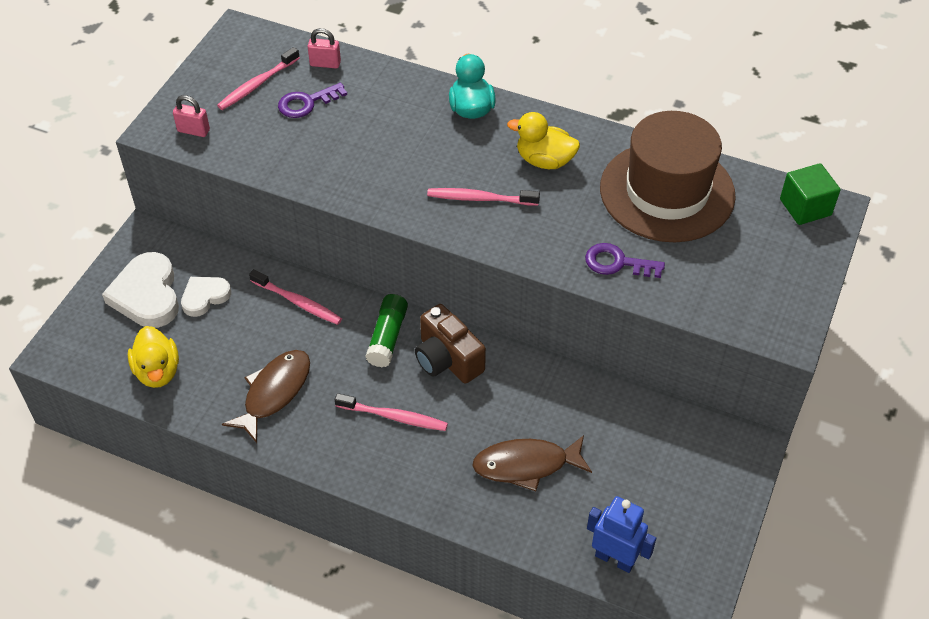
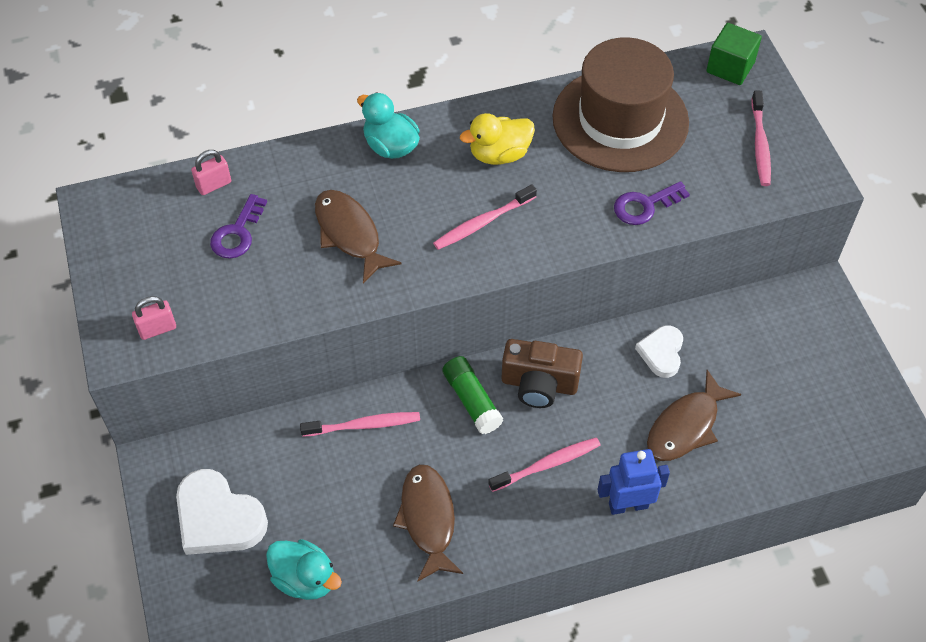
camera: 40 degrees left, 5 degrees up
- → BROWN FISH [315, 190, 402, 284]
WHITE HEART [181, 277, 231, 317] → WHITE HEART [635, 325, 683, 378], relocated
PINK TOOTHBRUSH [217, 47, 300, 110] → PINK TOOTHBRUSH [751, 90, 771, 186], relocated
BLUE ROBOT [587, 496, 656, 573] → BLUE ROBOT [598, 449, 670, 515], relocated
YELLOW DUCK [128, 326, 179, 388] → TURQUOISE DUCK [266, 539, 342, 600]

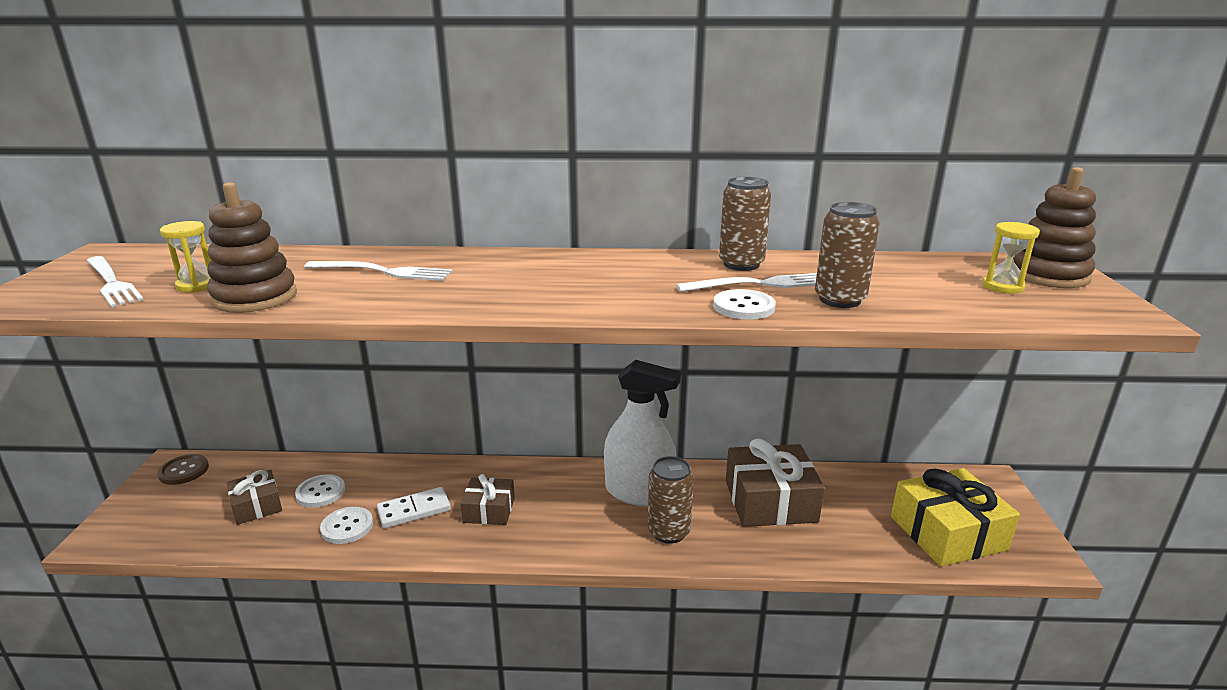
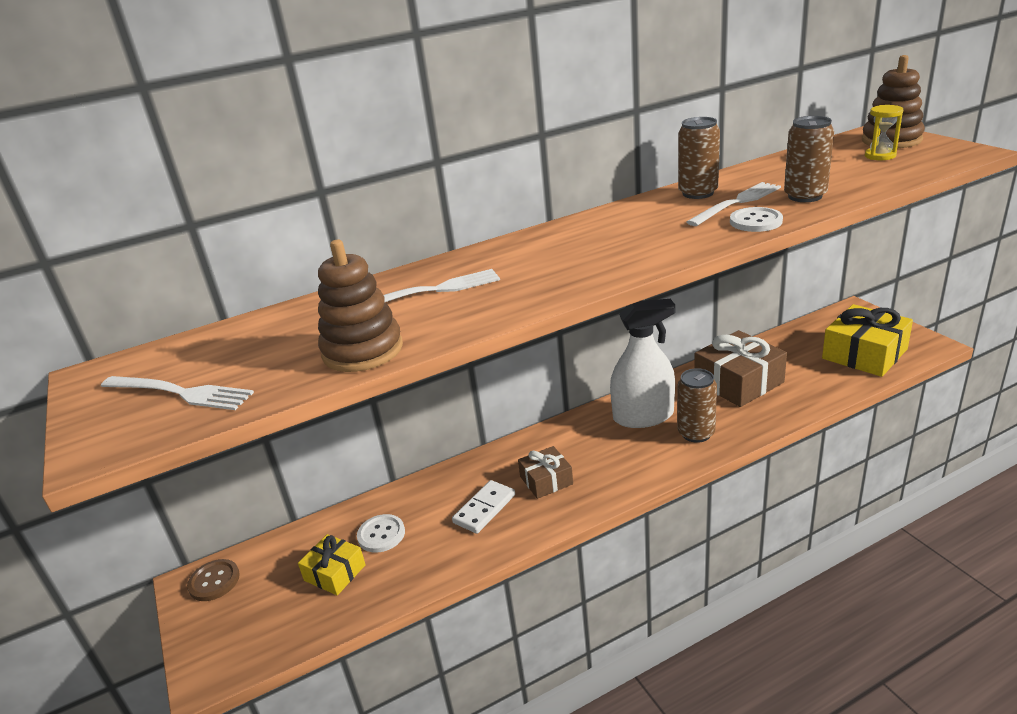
camera: 25 degrees left, 5 degrees up
YELLOW HOURGLASS [160, 221, 211, 292] → -
WHITE BUTTON [320, 507, 373, 544] → -
BROWN GIFT [227, 470, 282, 525] → YELLOW GIFT [298, 534, 366, 595]

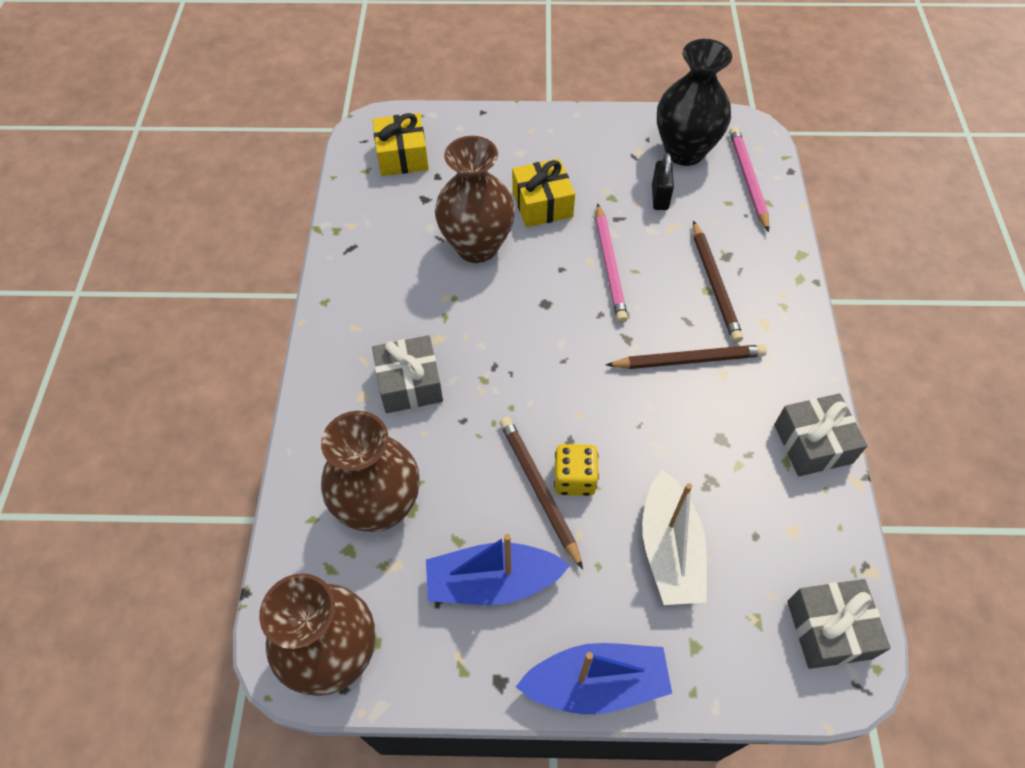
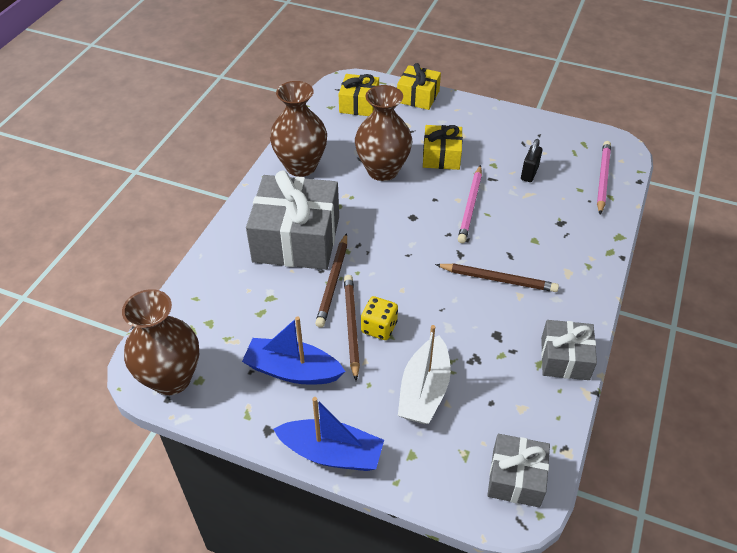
camera: 20 degrees right, 10 degrees down
BLACK VASE [657, 39, 732, 166] → -
- → YELLOW GIFT [397, 63, 441, 110]
BROWN VASE [321, 411, 420, 532] → BROWN VASE [270, 81, 327, 177], relocated
BROWN PENCIL [693, 221, 743, 343] → BROWN PENCIL [315, 233, 347, 328], relocated
GREY GIFT [372, 335, 443, 413] → GREY GIFT [246, 170, 339, 270], x1.83

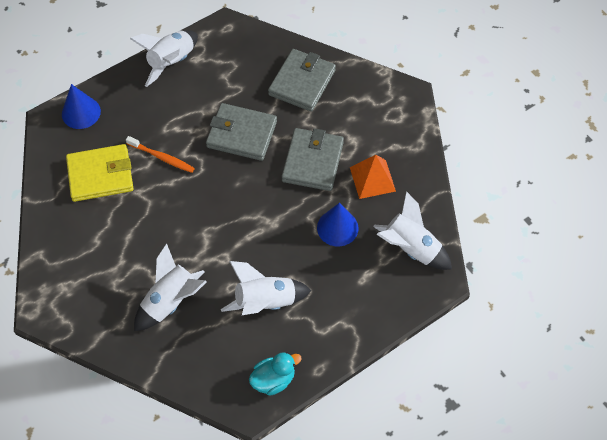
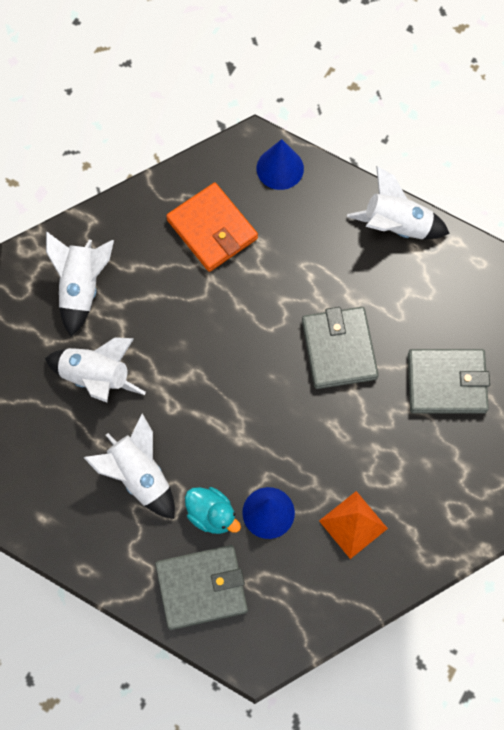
camera: 65 degrees right, 10 degrees up
ORANGE TOOTHBRUSH [126, 136, 195, 173] → -
TURQUOISE DUCK [249, 352, 302, 396] → TURQUOISE DUCK [185, 487, 241, 534], relocated
GREY WALLET [282, 128, 344, 191] → GREY WALLET [155, 545, 248, 630], relocated
WHITE ROCKET [373, 191, 452, 270] → WHITE ROCKET [46, 232, 114, 337], relocated
YELLOW WALLET [66, 144, 134, 202] → ORANGE WALLET [166, 182, 258, 272]

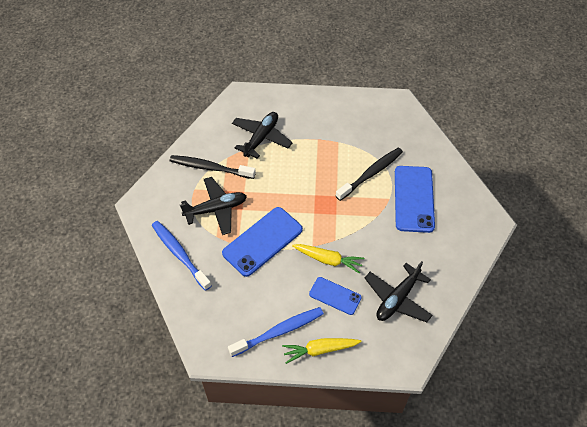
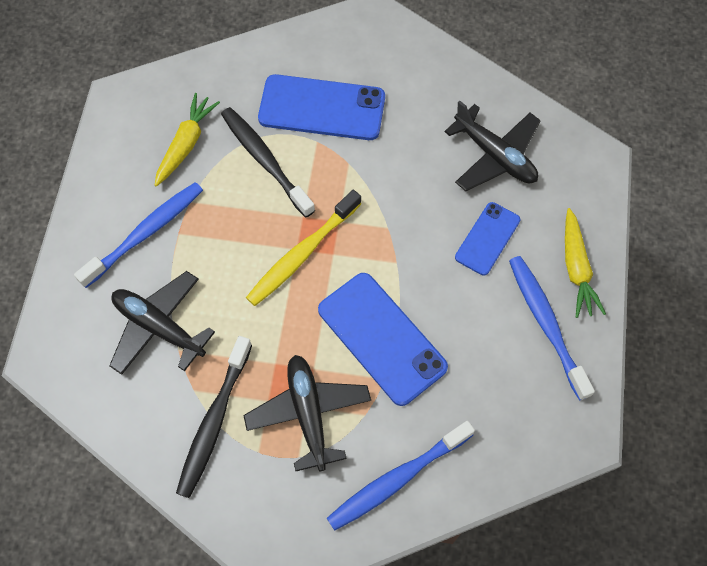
camera: 85 degrees left, 10 degrees up
- → BLUE TOOTHBRUSH [74, 182, 203, 288]
- → YELLOW TOOTHBRUSH [246, 190, 361, 306]
YELLOW CARROT [292, 244, 364, 274] → YELLOW CARROT [154, 93, 220, 187], relocated

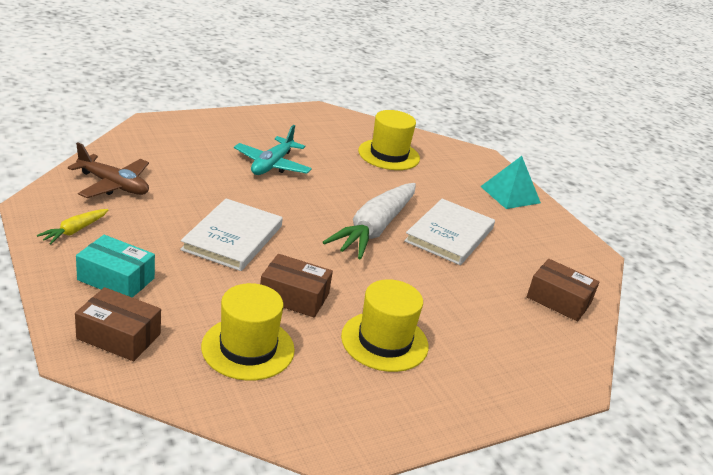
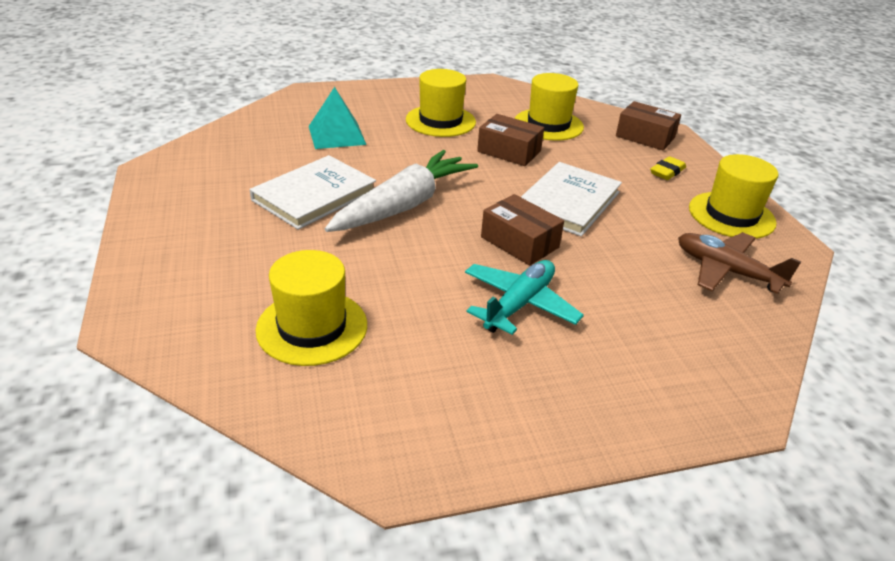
camera: 165 degrees left, 5 degrees up
TURQUOISE PYRAMID [480, 156, 541, 209] → TURQUOISE PYRAMID [309, 87, 366, 149], relocated
BROWN BOX [527, 259, 599, 321] → BROWN BOX [481, 194, 564, 266], relocated
YELLOW CARROT [37, 209, 108, 244] → YELLOW HAT [689, 154, 778, 239]
TURQUOISE BOX [76, 235, 155, 298] → YELLOW ERASER [650, 156, 686, 180]

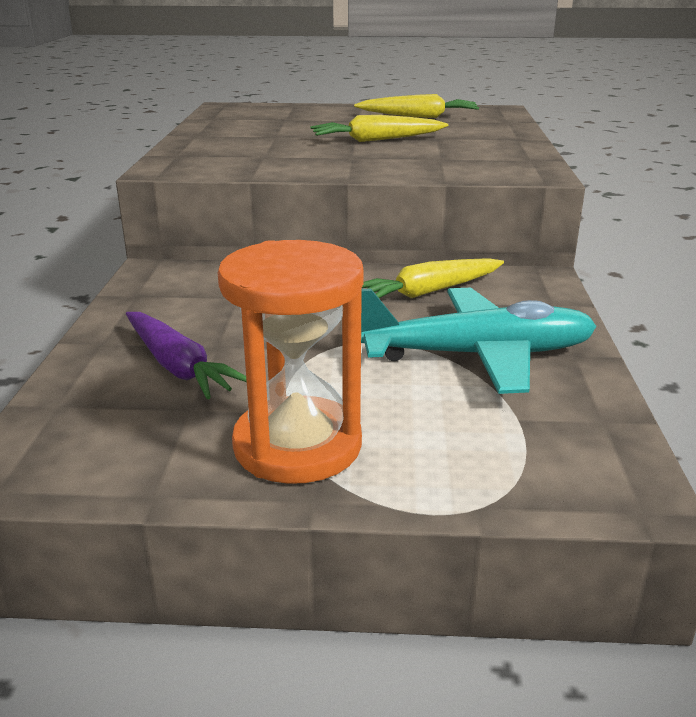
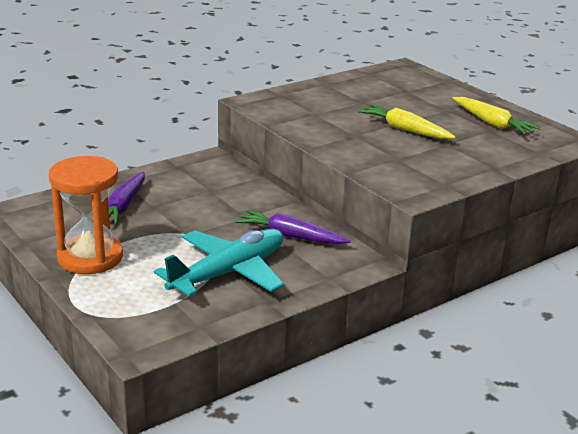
camera: 50 degrees right, 0 degrees up
YELLOW CARROT [362, 258, 504, 298] → PURPLE CARROT [236, 210, 351, 244]
TURQUOISE PLANE [361, 288, 597, 394] → TURQUOISE PLANE [154, 229, 284, 297], 90 degrees counterclockwise

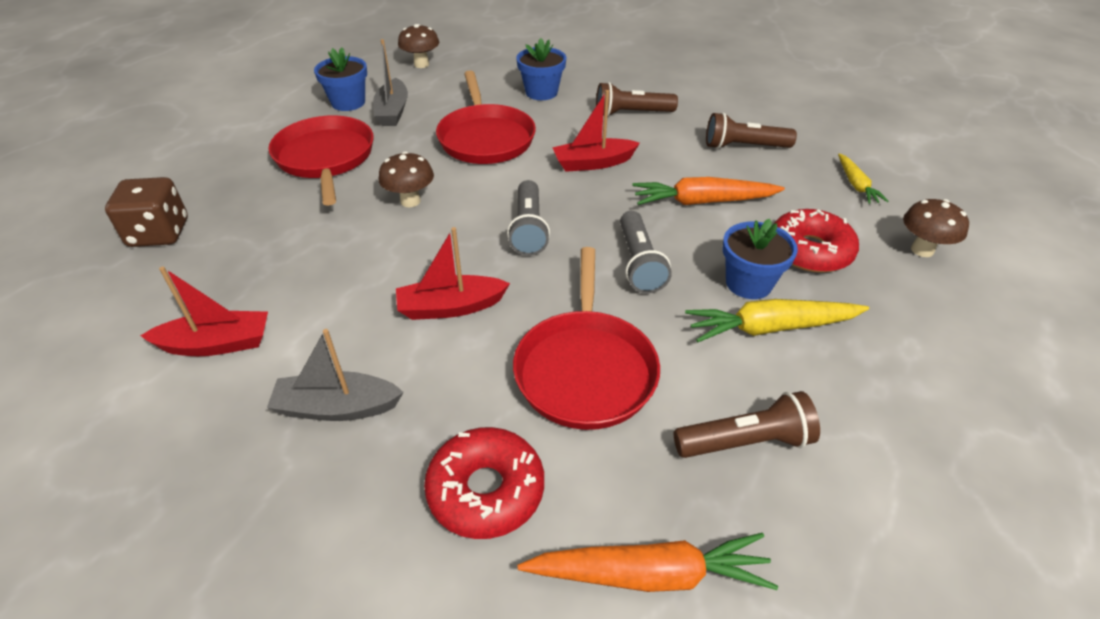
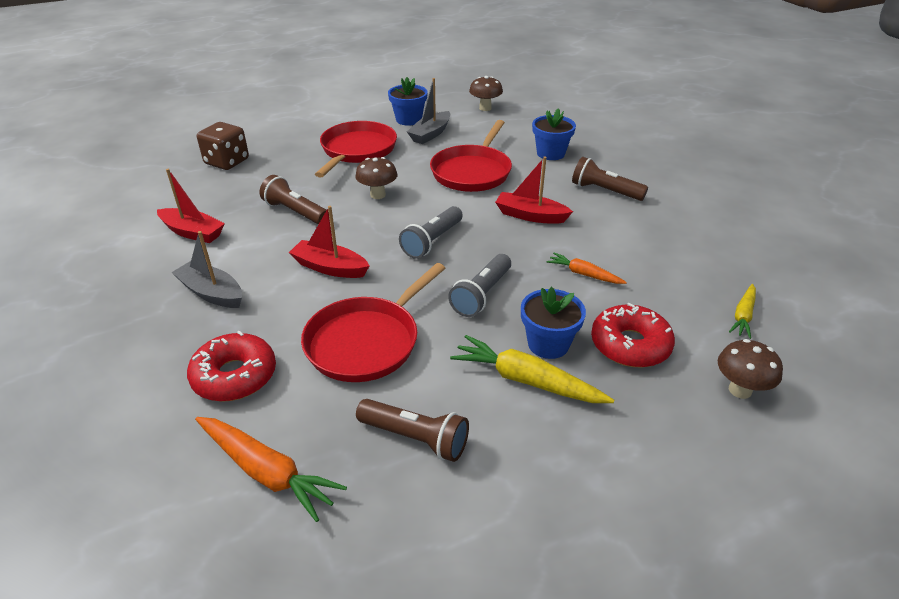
camera: 35 degrees right, 5 degrees down
BROWN FLASHLIGHT [706, 112, 797, 149] → BROWN FLASHLIGHT [260, 175, 326, 224], relocated
ORANGE CARROT [632, 177, 785, 205] → ORANGE CARROT [547, 253, 627, 284], x0.59

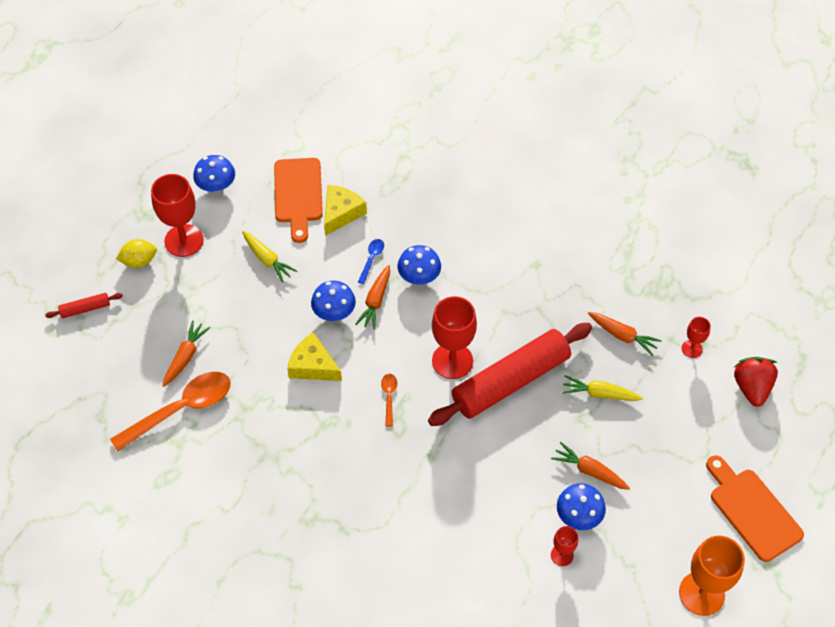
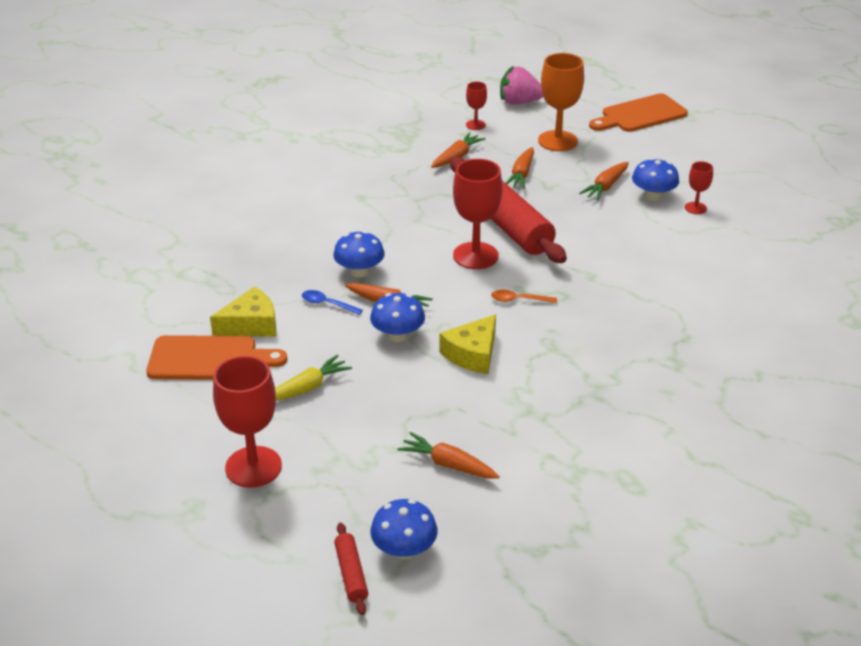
camera: 85 degrees left, 20 degrees down
ORANGE SPOON [110, 372, 231, 451] → -
YELLOW LEMON [116, 239, 157, 268] → -
BLUE MUSHROOM [193, 155, 235, 192] → BLUE MUSHROOM [370, 499, 437, 559], relocated
ORANGE GOBLET [679, 536, 745, 616] → ORANGE GOBLET [538, 53, 584, 151], relocated
YELLOW CARROT [562, 375, 643, 401] → ORANGE CARROT [506, 147, 534, 189]
RED STRAWBERRY [733, 357, 778, 407] → PINK STRAWBERRY [500, 66, 543, 104]
YELLOW CHEESE [324, 185, 367, 236] → YELLOW CHEESE [210, 286, 276, 336], 120 degrees clockwise

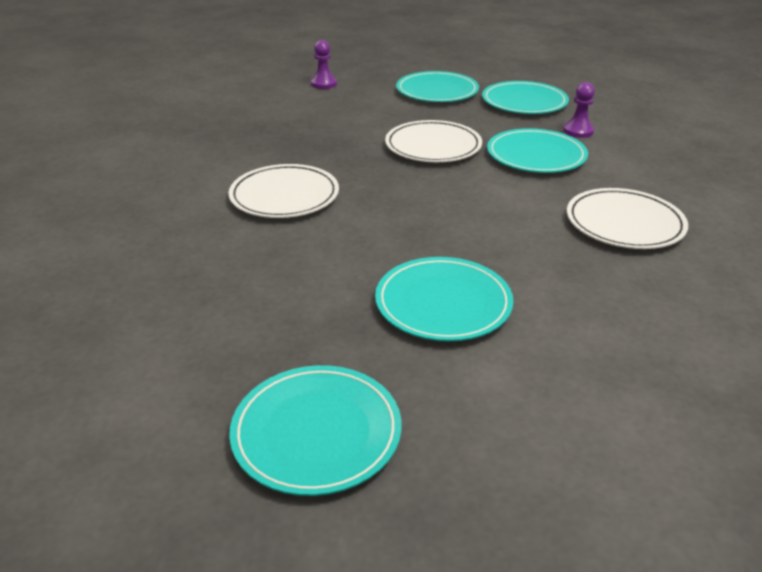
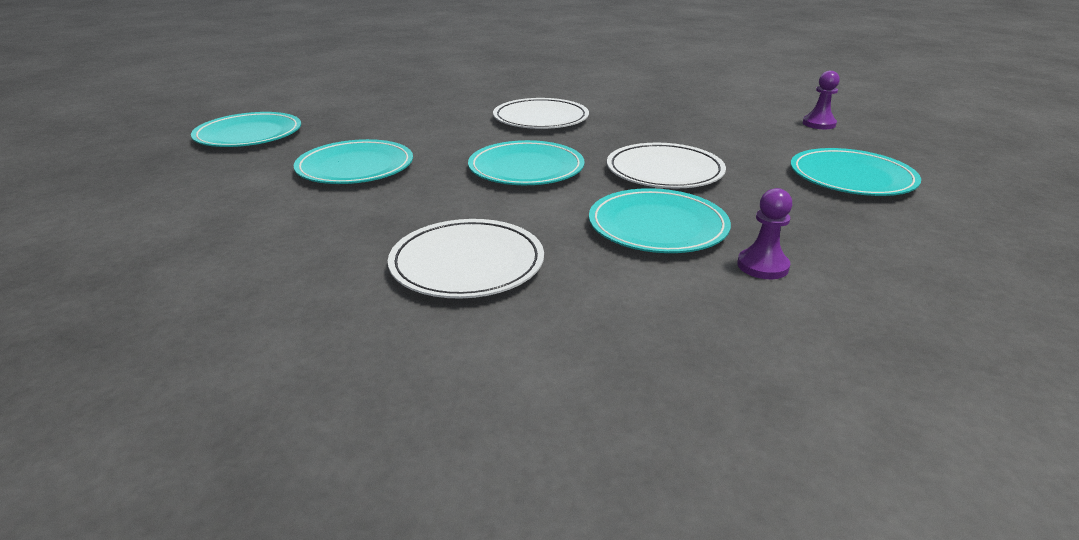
camera: 90 degrees right, 5 degrees down
TURQUOISE PLATE [482, 81, 569, 114] → TURQUOISE PLATE [468, 140, 584, 185], relocated

